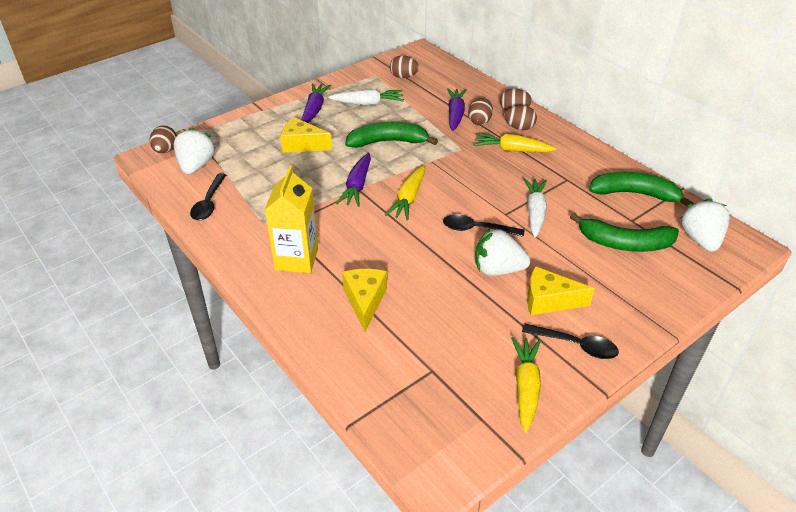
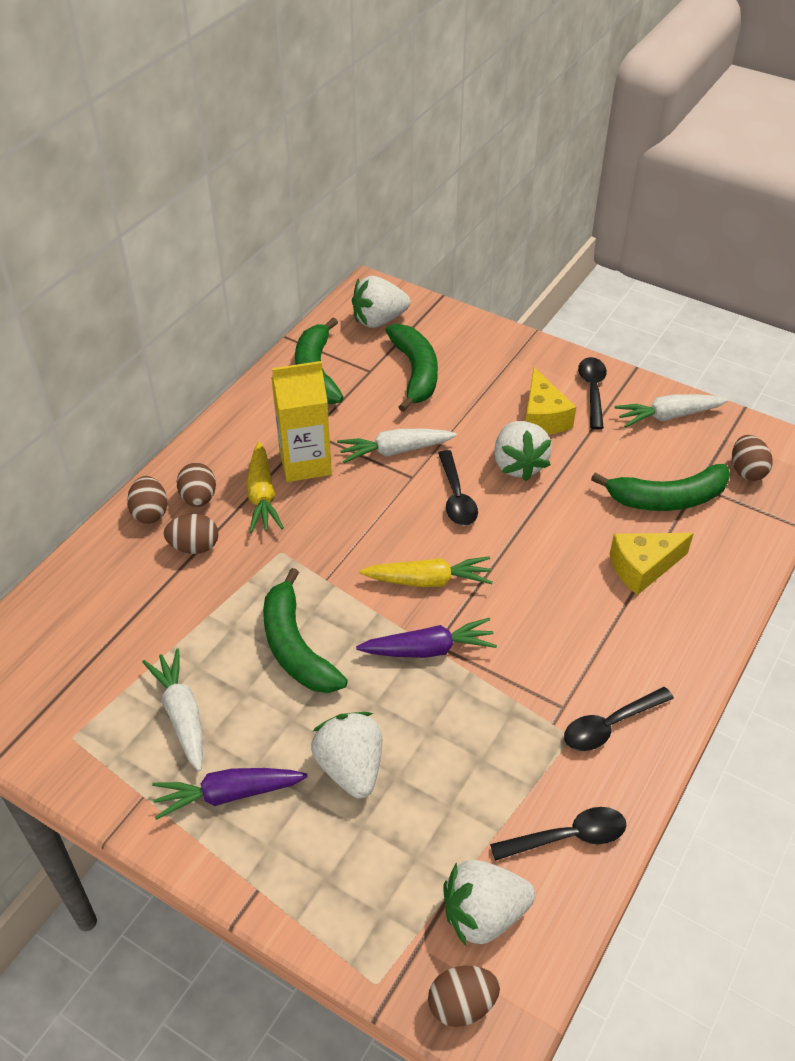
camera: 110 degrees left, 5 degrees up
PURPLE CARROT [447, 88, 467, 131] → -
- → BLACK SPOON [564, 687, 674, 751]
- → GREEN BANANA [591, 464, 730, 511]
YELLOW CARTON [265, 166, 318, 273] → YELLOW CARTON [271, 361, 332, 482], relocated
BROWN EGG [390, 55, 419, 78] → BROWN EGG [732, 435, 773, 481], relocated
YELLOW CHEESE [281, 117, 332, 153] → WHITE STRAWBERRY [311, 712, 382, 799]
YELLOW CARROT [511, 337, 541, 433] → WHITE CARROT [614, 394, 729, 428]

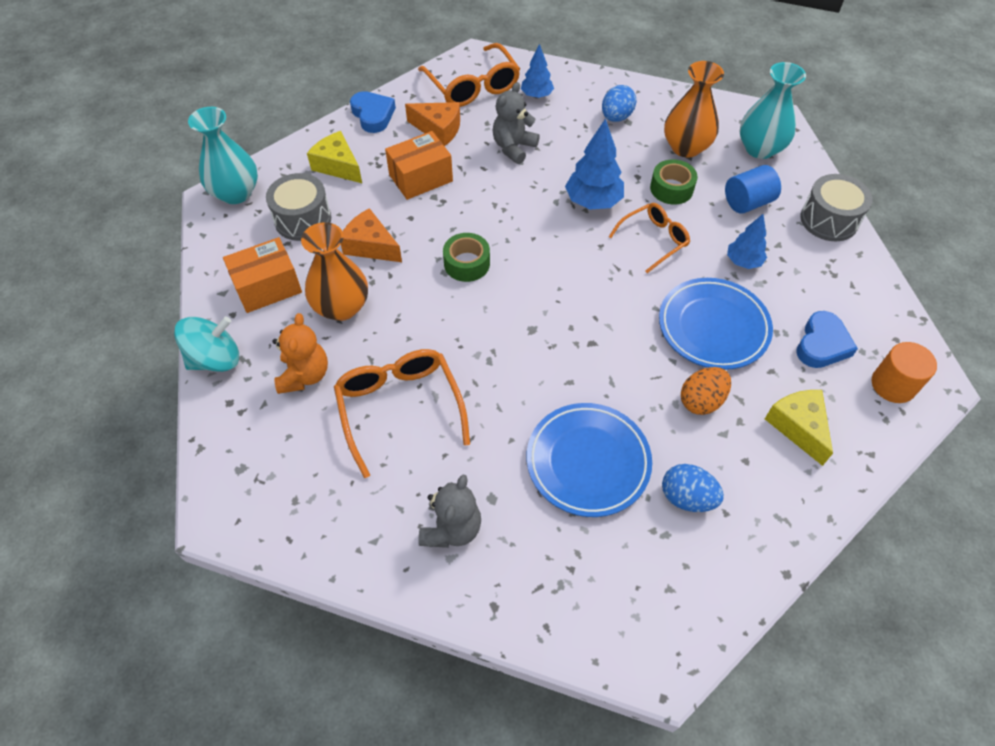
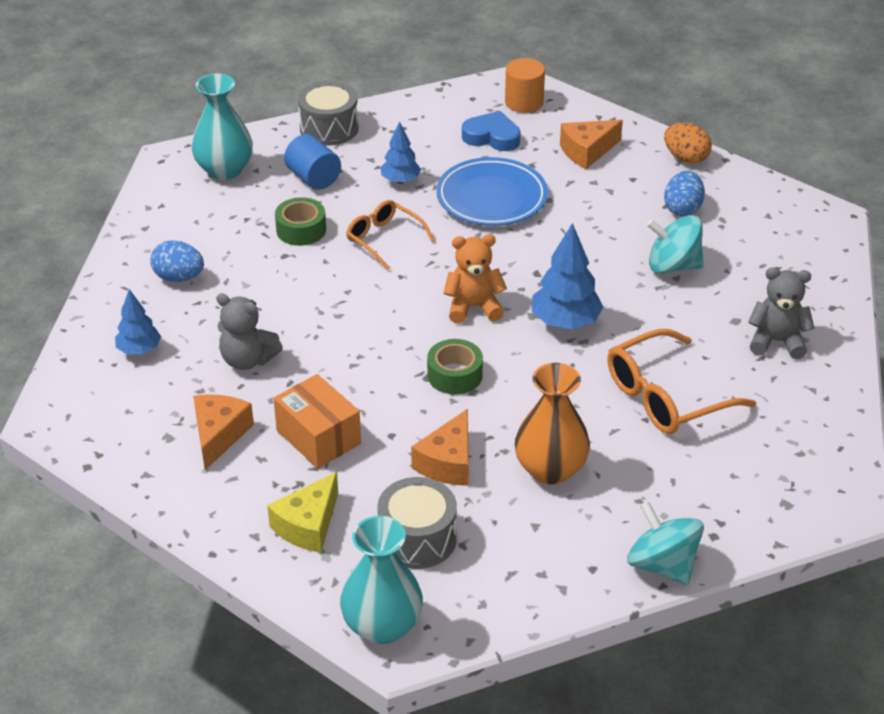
camera: 100 degrees left, 15 degrees down
ORANGE BOX [223, 237, 302, 313] → -
BLUE HEART [350, 91, 396, 133] → -
ORANGE GLASSES [418, 43, 520, 107] → -
ORANGE VASE [664, 61, 724, 158] → -
ORANGE TEDDY BEAR [272, 313, 328, 394] → ORANGE TEDDY BEAR [443, 234, 507, 324], relocated
BLUE TREE [565, 118, 624, 210] → BLUE TREE [532, 223, 603, 329], relocated
ORANGE EGG [681, 367, 731, 415] → ORANGE EGG [664, 123, 712, 164], relocated
BLUE PLATE [527, 403, 652, 517] → TURQUOISE SPINNING TOP [647, 215, 704, 274]
YELLOW CHEESE [765, 390, 833, 466] → ORANGE CHEESE [560, 120, 623, 169]

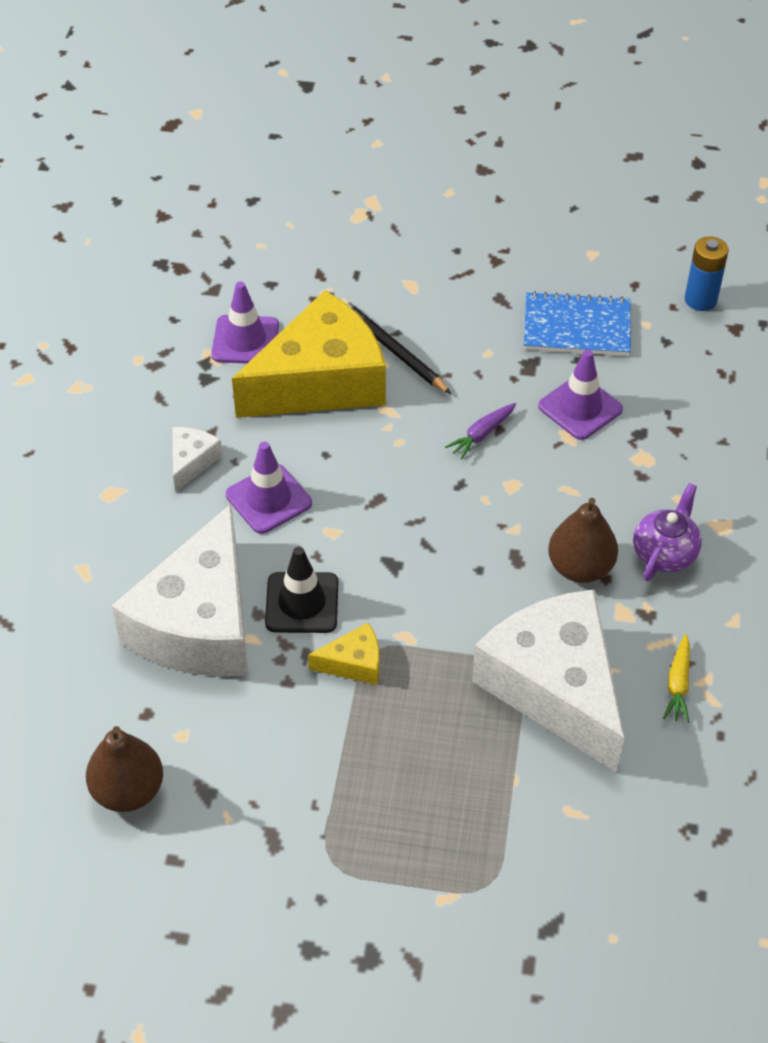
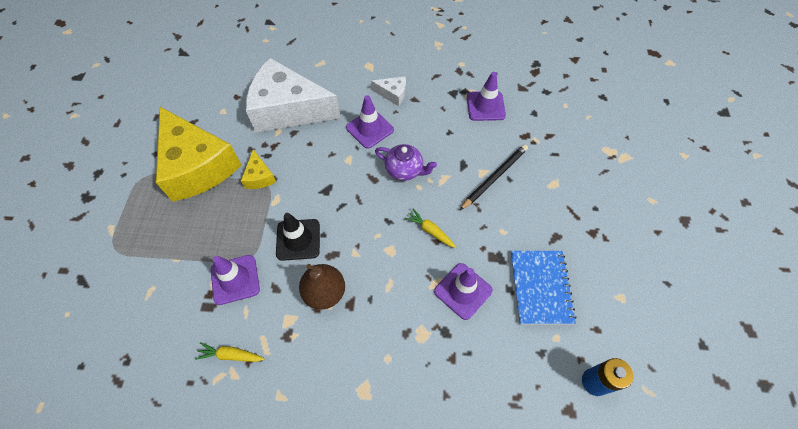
camera: 85 degrees right, 10 degrees up
BROWN PEAR [86, 726, 163, 812] → -
YELLOW CHEESE [232, 290, 386, 418] → YELLOW CHEESE [156, 107, 241, 202], relocated
BLACK TRAFFIC CONE [265, 547, 338, 633] → BLACK TRAFFIC CONE [276, 213, 320, 261], relocated
PURPLE TEAPOT [633, 483, 702, 581] → PURPLE TEAPOT [375, 144, 437, 181], relocated
WHITE CHEESE [472, 589, 624, 773] → PURPLE TRAFFIC CONE [211, 255, 260, 305]
PURPLE CARROT [445, 403, 516, 459] → YELLOW CARROT [404, 209, 456, 248]

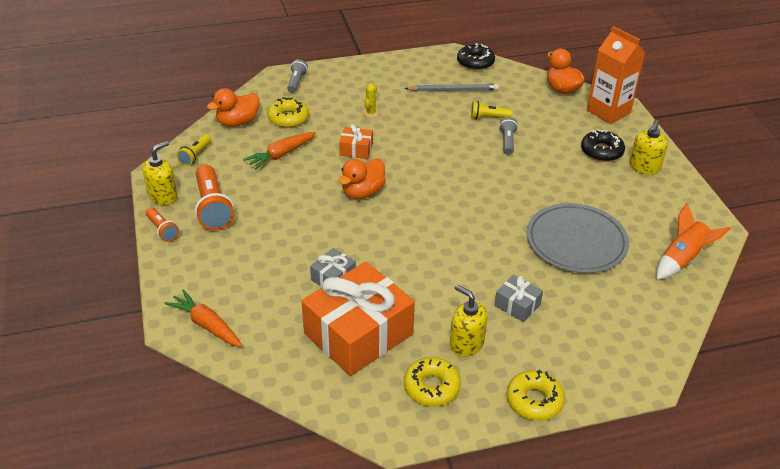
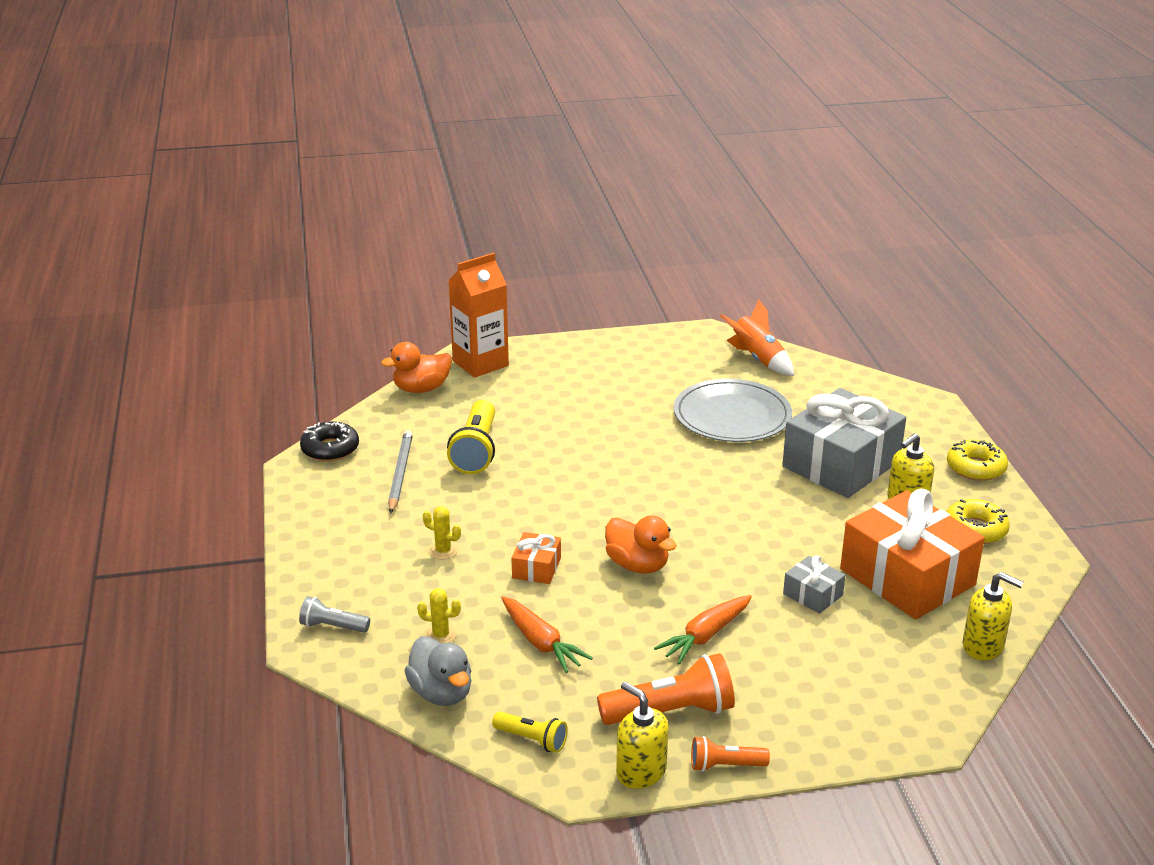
camera: 85 degrees left, 10 degrees down
GREY FLASHLIGHT [499, 117, 518, 155] → -
BLACK DONUT [581, 129, 625, 162] → -
ORANGE CARROT [164, 289, 242, 347] → ORANGE CARROT [654, 595, 752, 664], relocated
YELLOW SOAP DISPENSER [629, 120, 668, 175] → YELLOW SOAP DISPENSER [963, 572, 1023, 661], relocated
YELLOW DONUT [267, 97, 309, 128] → YELLOW CACTUS [417, 588, 461, 643]
ORANGE DUCK [207, 88, 259, 127] → GREY DUCK [404, 636, 472, 706]
ORANGE FLASHLIGHT [146, 207, 179, 242] → ORANGE FLASHLIGHT [691, 736, 770, 772], 150 degrees counterclockwise
YELLOW FLASHLIGHT [470, 101, 512, 119] → YELLOW FLASHLIGHT [447, 400, 495, 474], x1.81
GREY GIFT [495, 275, 543, 322] → GREY GIFT [782, 388, 906, 498], x2.28

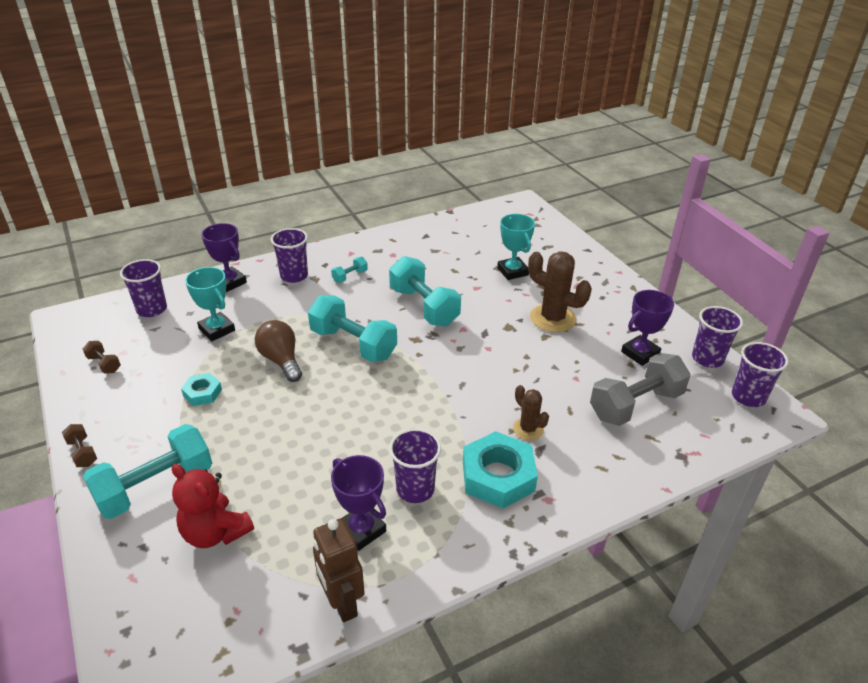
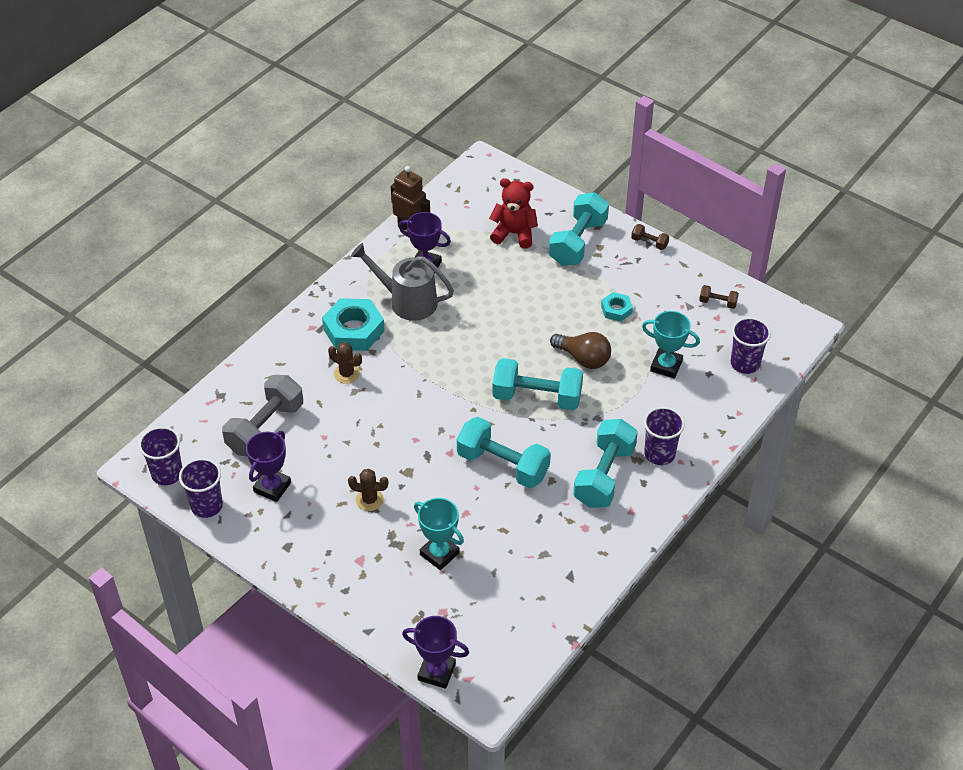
camera: 155 degrees right, 10 degrees up
PURPLE TROPHY [201, 223, 247, 292] → PURPLE TROPHY [402, 616, 469, 689], relocated
PURPLE CUP [389, 428, 441, 503] → GREY WATERING CAN [351, 243, 454, 321]
TURQUOISE DUMBBELL [331, 257, 368, 283] → TURQUOISE DUMBBELL [573, 419, 638, 508], x2.23
BROWN CACTUS [528, 251, 592, 332] → BROWN CACTUS [348, 469, 388, 511], x0.56

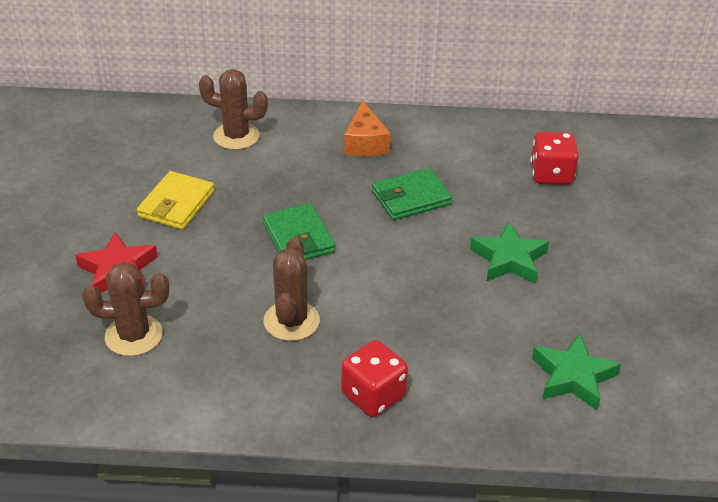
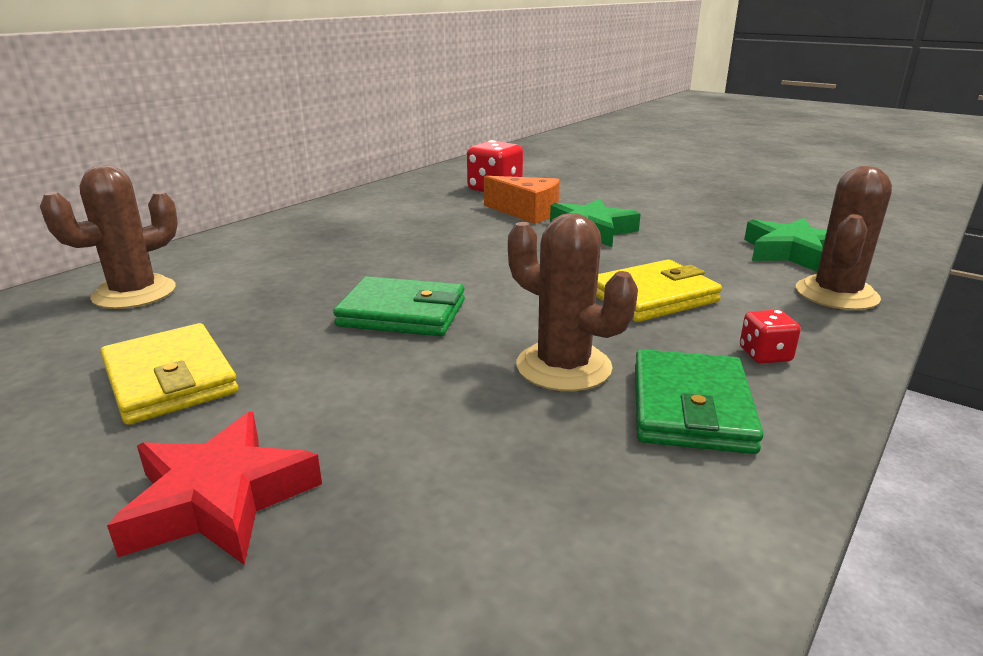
camera: 55 degrees left, 15 degrees down
- → YELLOW WALLET [596, 260, 722, 322]
BROWN CACTUS [82, 262, 169, 356] → BROWN CACTUS [796, 166, 892, 310], relocated
ORANGE CHEESE [344, 100, 390, 157] → ORANGE CHEESE [484, 176, 560, 224], relocated
GREEN WALLET [372, 168, 452, 220] → GREEN WALLET [635, 349, 763, 454], relocated
RED DICE [341, 340, 408, 417] → RED DICE [740, 310, 801, 363], x0.53

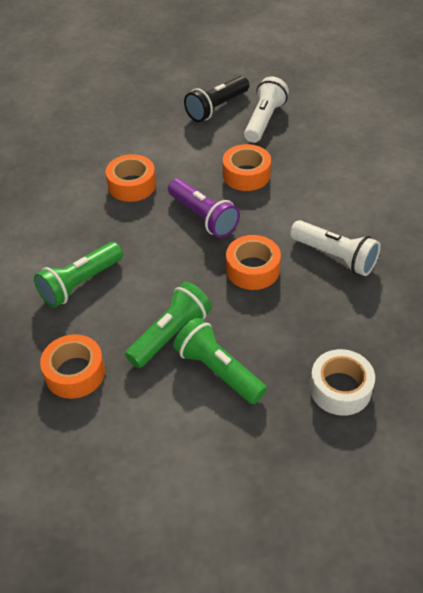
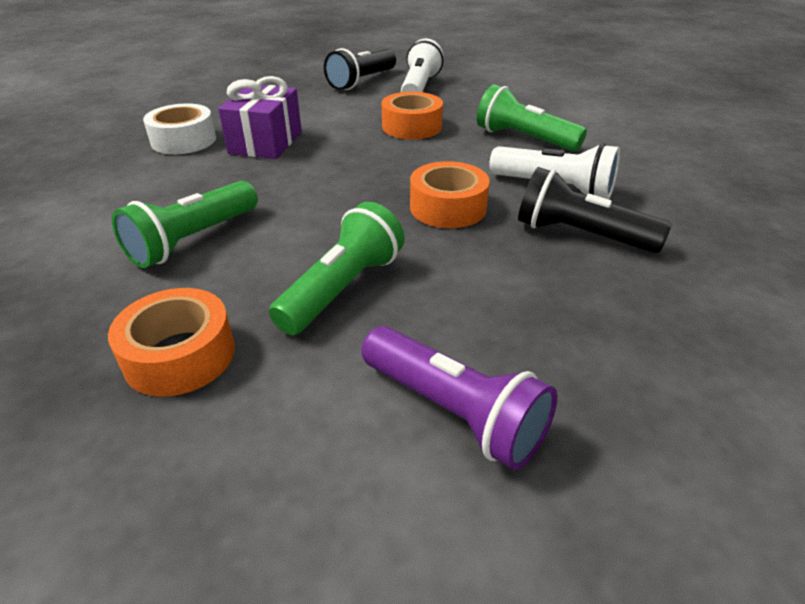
camera: 10 degrees left, 10 degrees down
- → BLACK FLASHLIGHT [518, 167, 671, 253]
PURPLE FLASHLIGHT [168, 178, 240, 238] → PURPLE FLASHLIGHT [361, 326, 557, 470], relocated
GREEN FLASHLIGHT [173, 318, 267, 404] → GREEN FLASHLIGHT [477, 84, 587, 151], relocated
WHITE TAPE [310, 349, 375, 416] → WHITE TAPE [143, 103, 216, 154], relocated
ORANGE TAPE [106, 154, 156, 202] → PURPLE GIFT [218, 76, 302, 159]

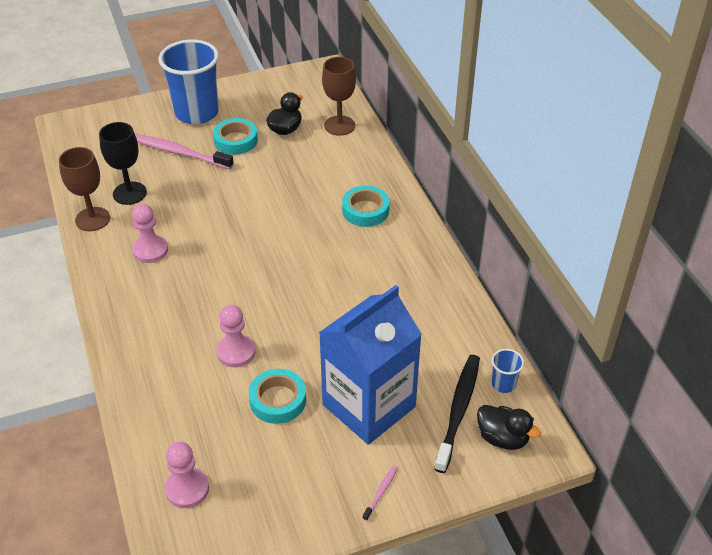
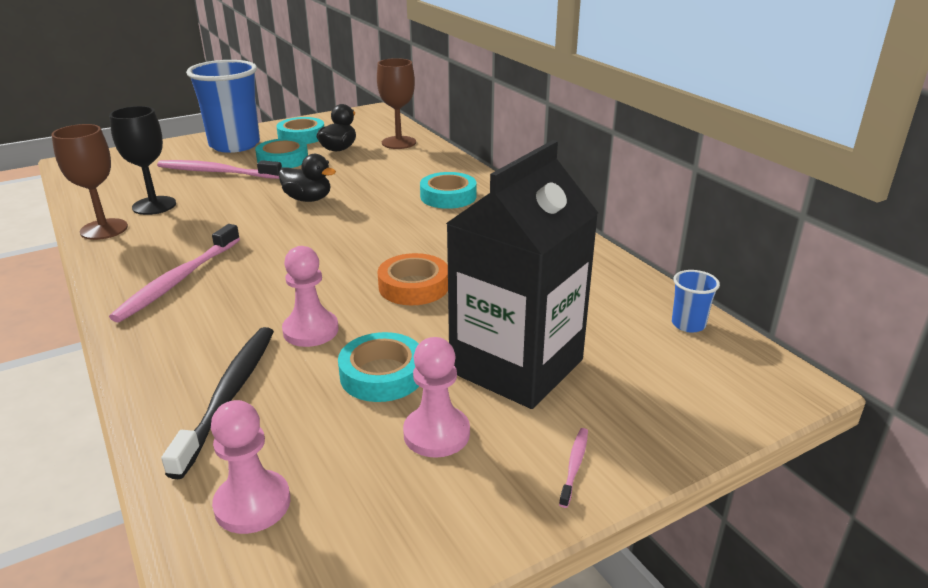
camera: 10 degrees left, 15 degrees down
- → PINK TOOTHBRUSH [109, 224, 240, 322]
- → TURQUOISE TAPE [276, 117, 324, 144]
- → ORANGE TAPE [378, 253, 448, 305]
PINK PAWN [132, 204, 168, 263] → PINK PAWN [403, 337, 470, 458], relocated
BLACK TOOTHBRUSH [434, 355, 480, 473] → BLACK TOOTHBRUSH [161, 327, 274, 479], relocated
BLACK DUCK [477, 405, 541, 450] → BLACK DUCK [279, 154, 336, 202], relocated
BLUE CARTON [319, 285, 422, 444] → BLACK CARTON [446, 140, 598, 409]

